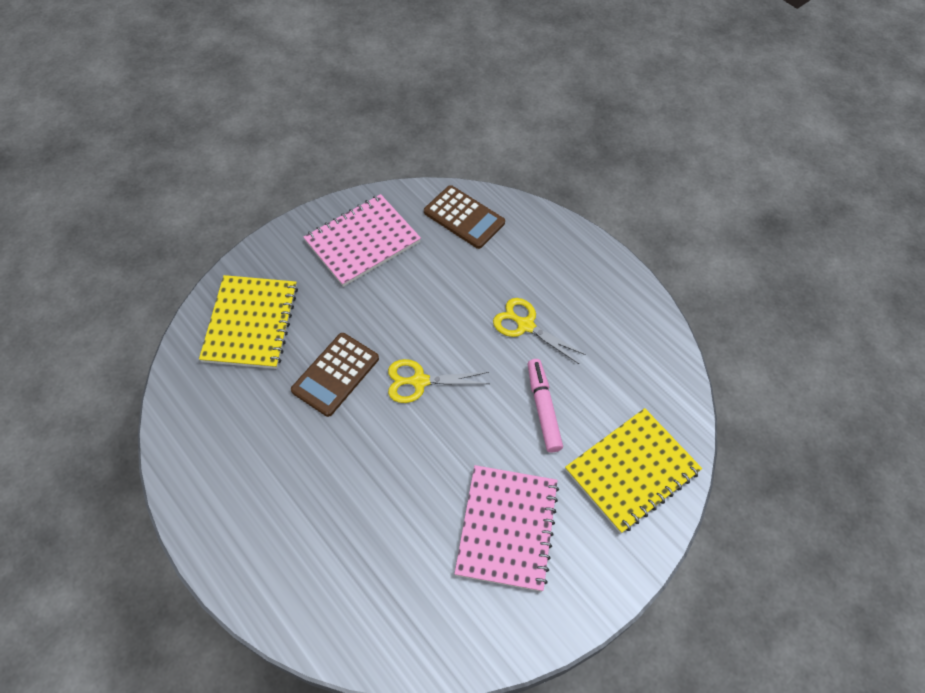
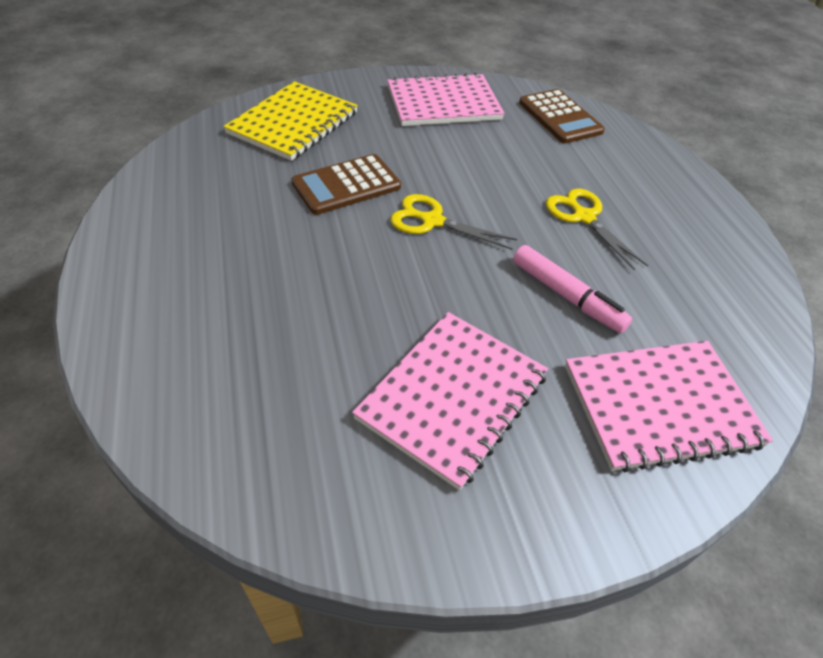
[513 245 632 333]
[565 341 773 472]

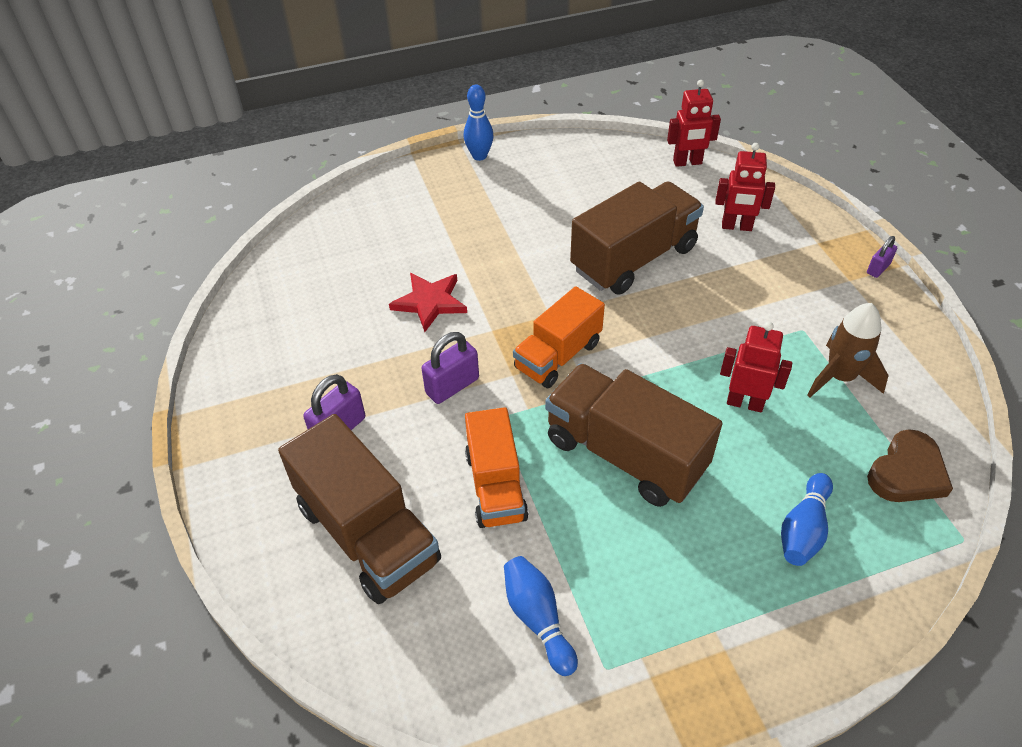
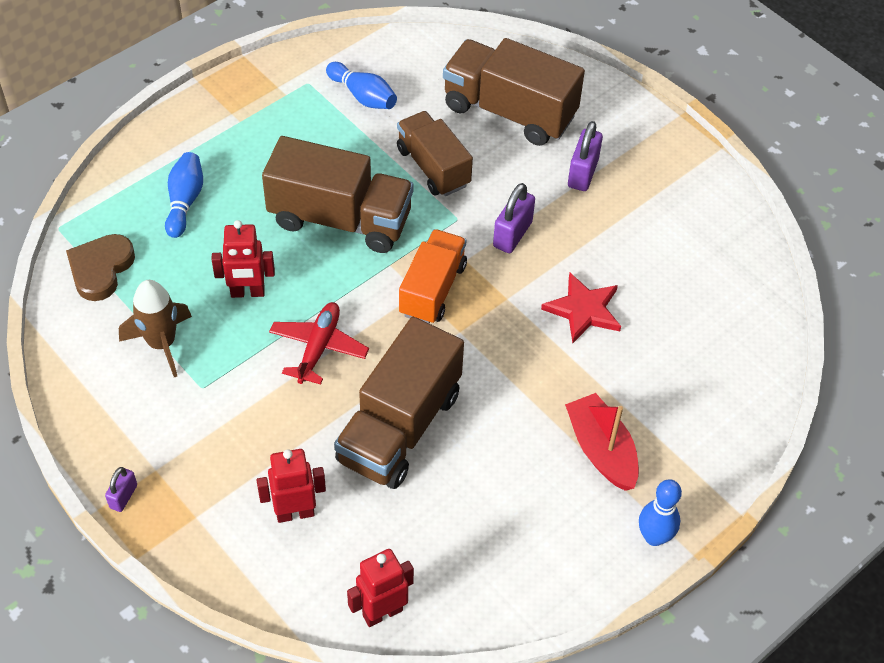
[397 111 473 196]
[269 302 369 385]
[565 393 639 491]

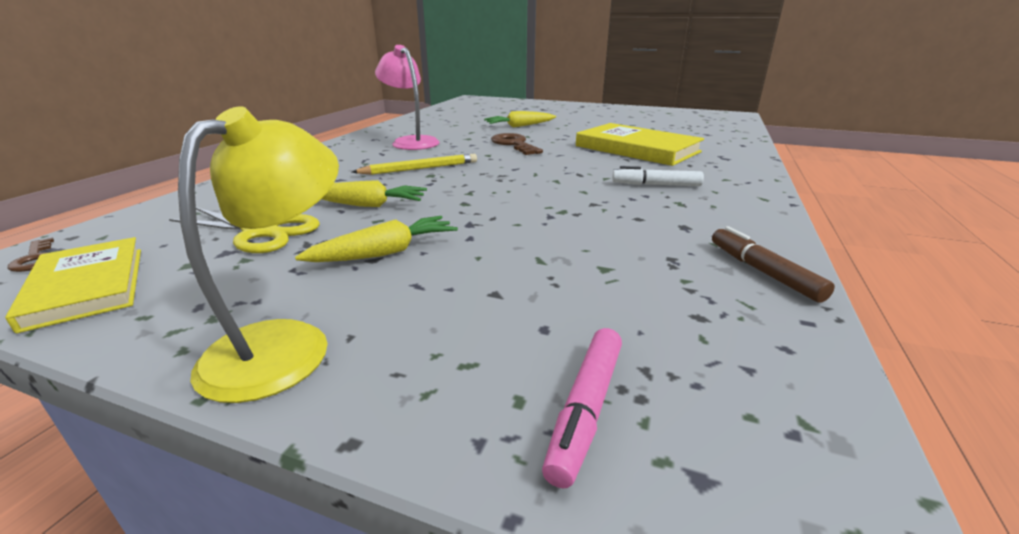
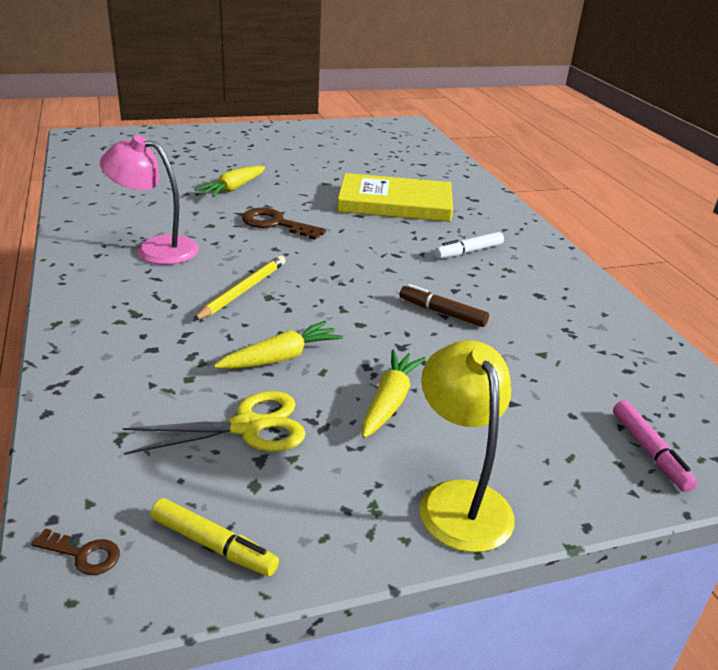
[400 284 489 327]
[151 498 279 576]

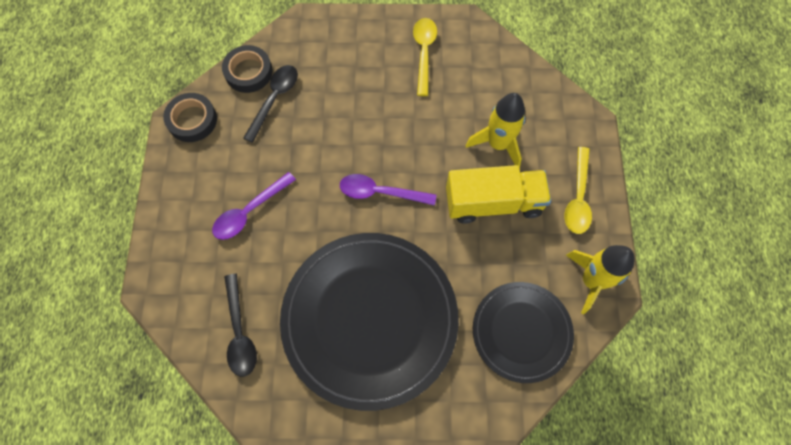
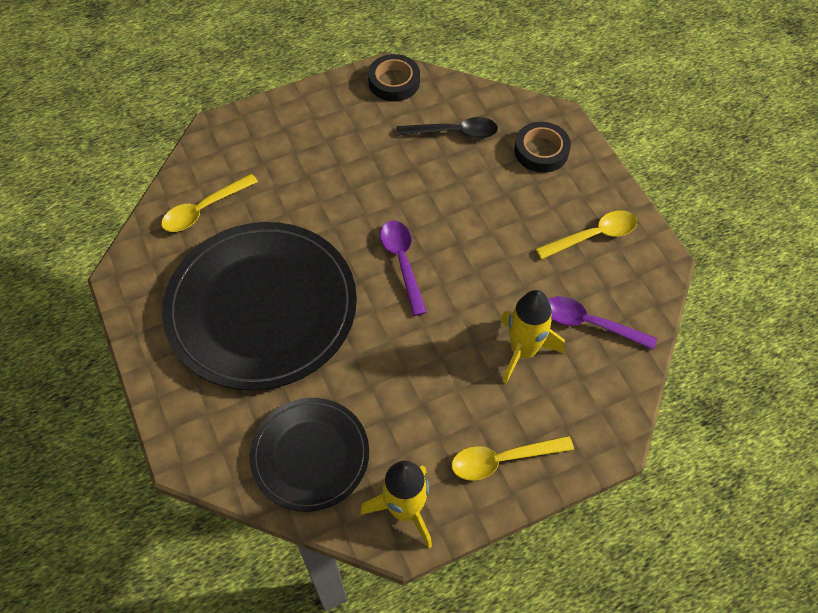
[514 122 571 173]
[446 165 551 224] (first image)
[548 296 657 350]
[161 174 258 232]

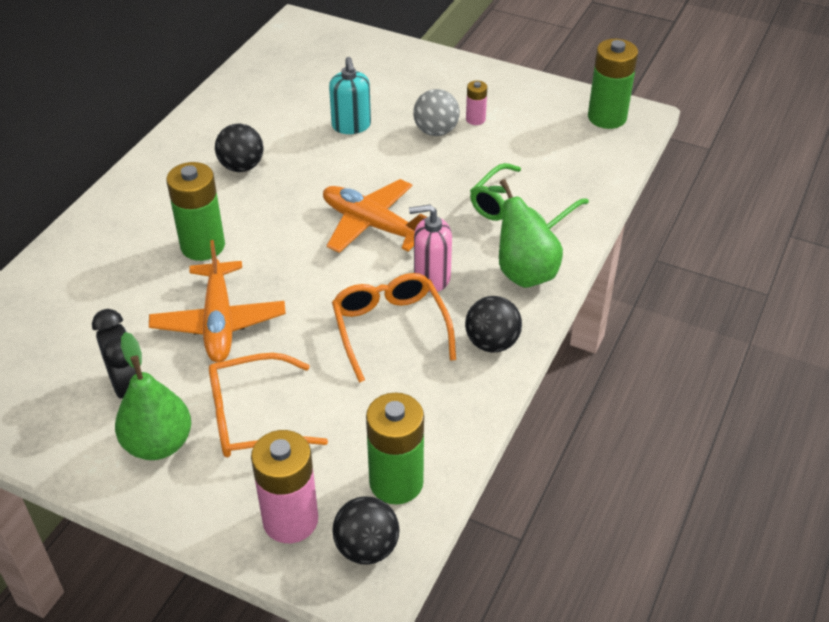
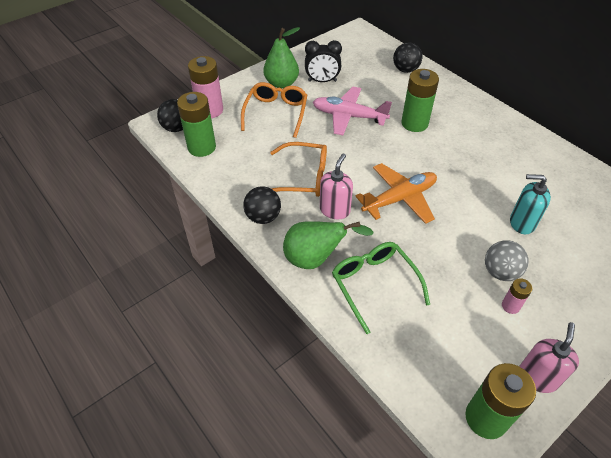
[393 42 423 73]
[313 87 392 135]
[519 322 579 393]

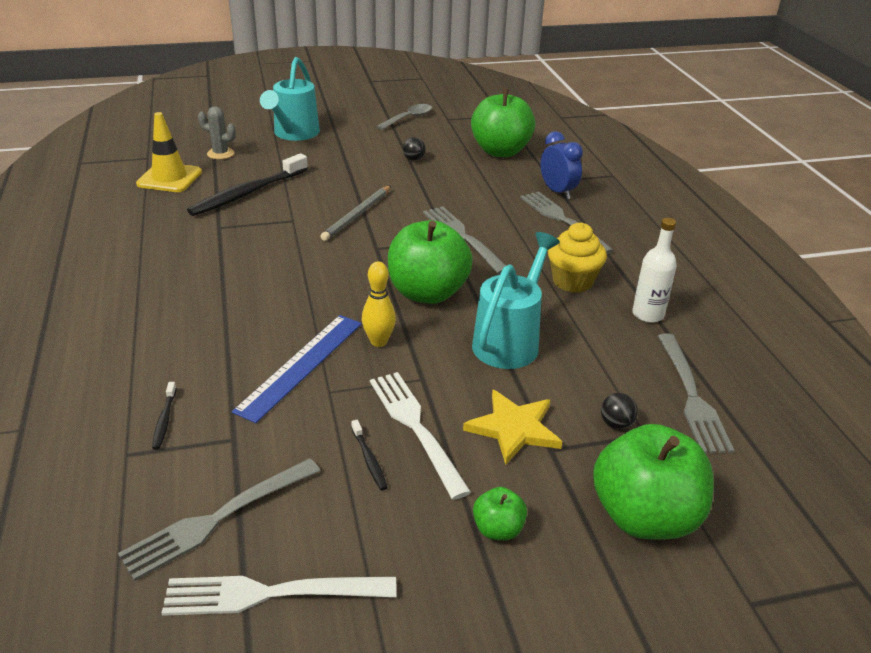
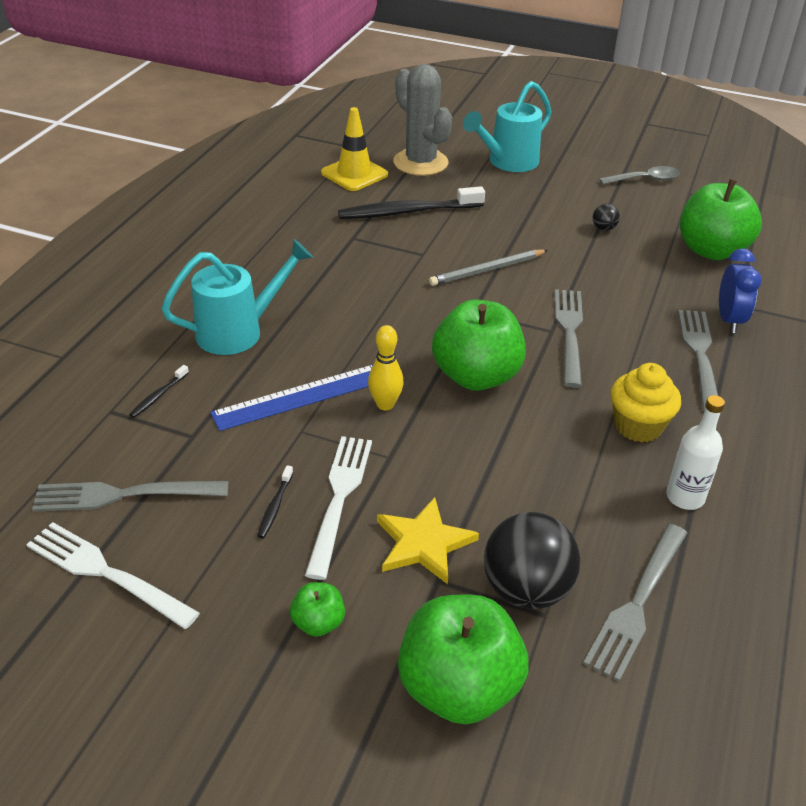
[393 64 452 176]
[162 239 313 355]
[484 512 580 609]

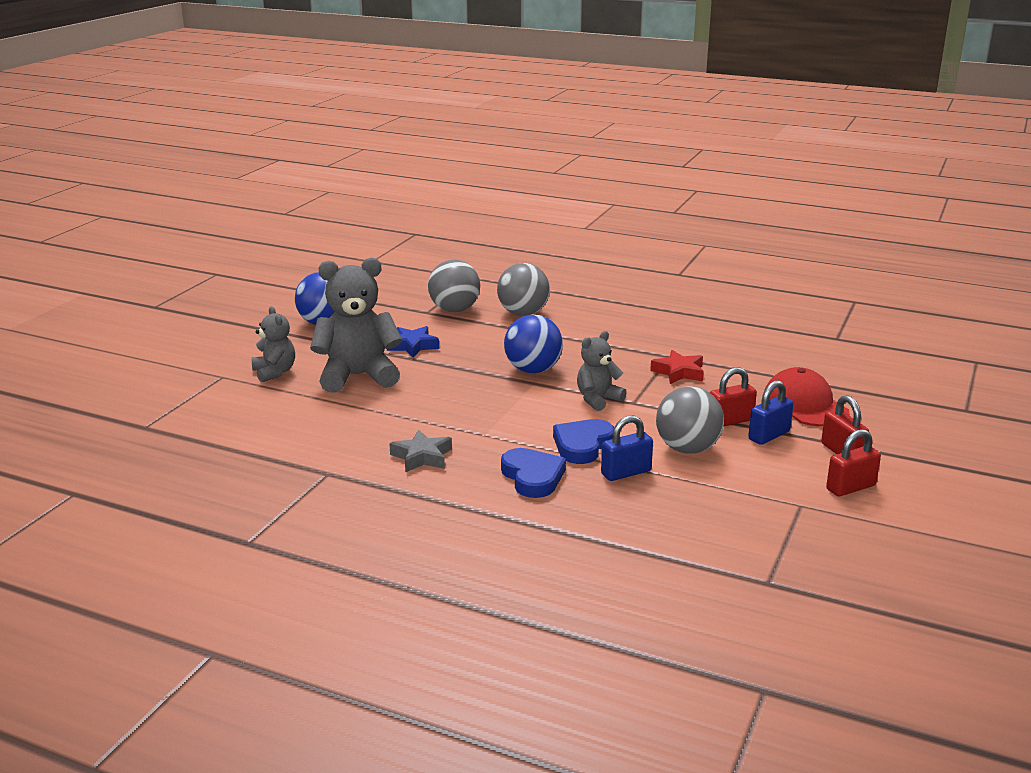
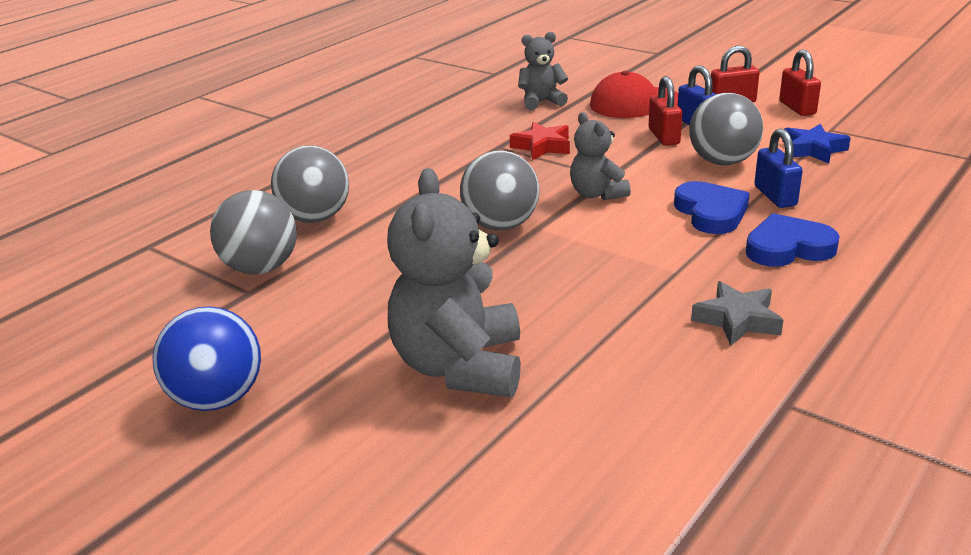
[518 32 568 110]
[460 150 540 230]
[782 124 851 164]
[674 181 750 234]

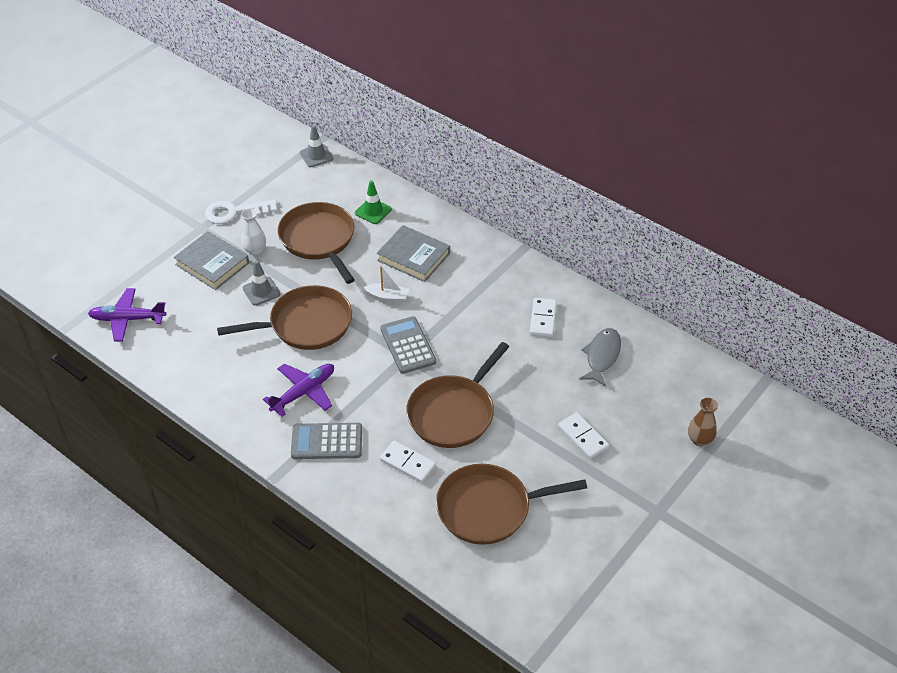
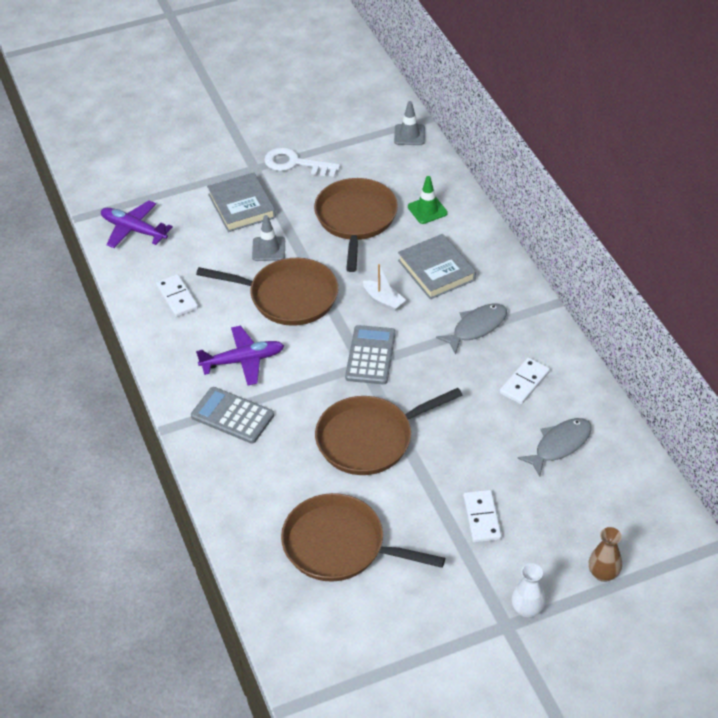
[511 563 546 618]
[156 274 198 317]
[436 303 507 354]

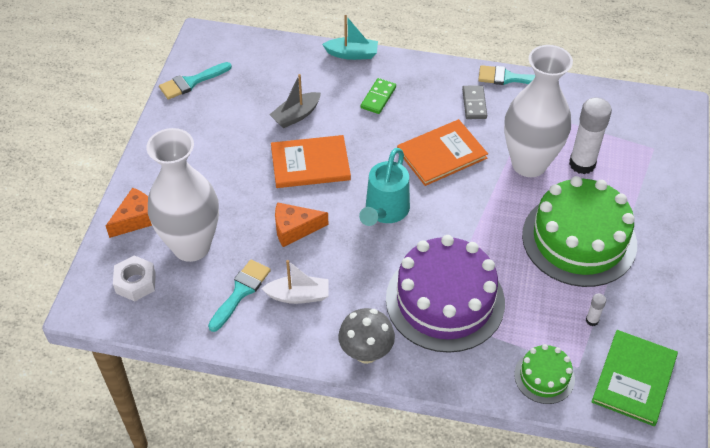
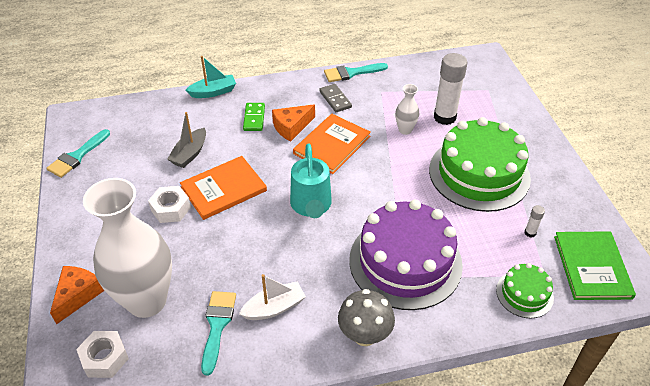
[395 84 419 135]
[272 104 315 142]
[148 186 191 223]

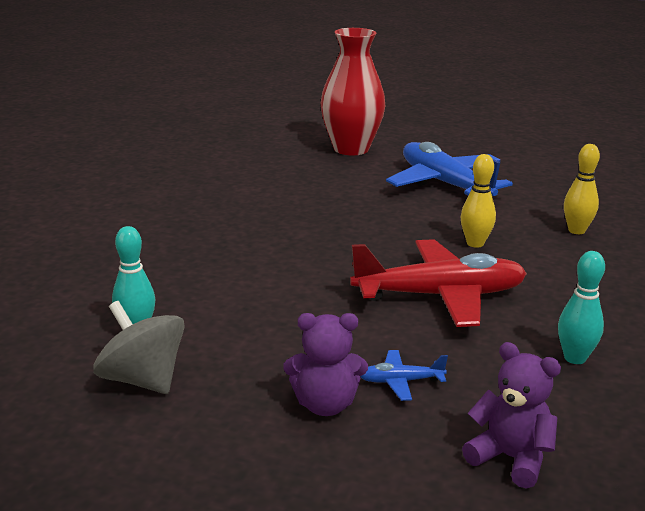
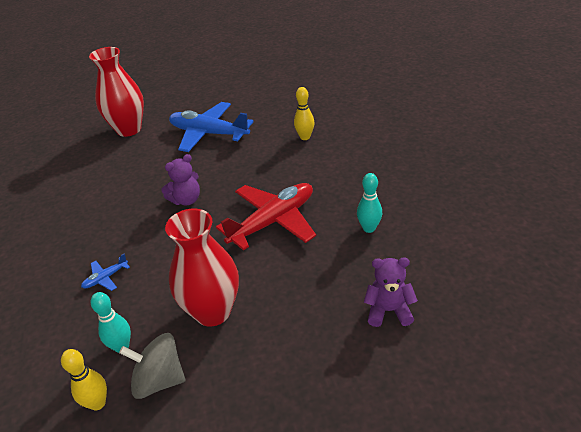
[61 349 107 410]
[161 154 200 205]
[81 254 130 291]
[165 208 239 327]

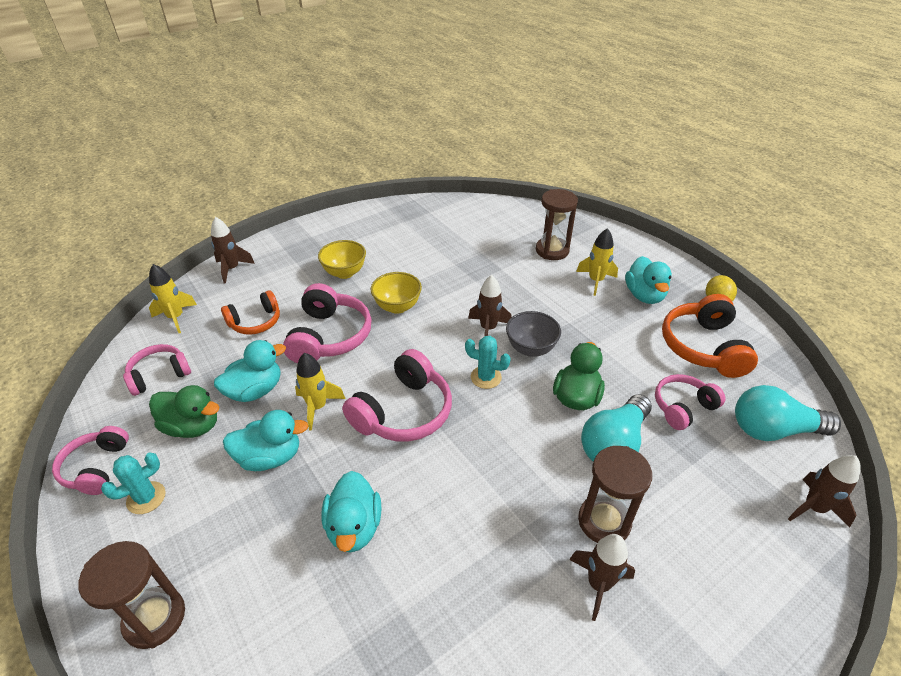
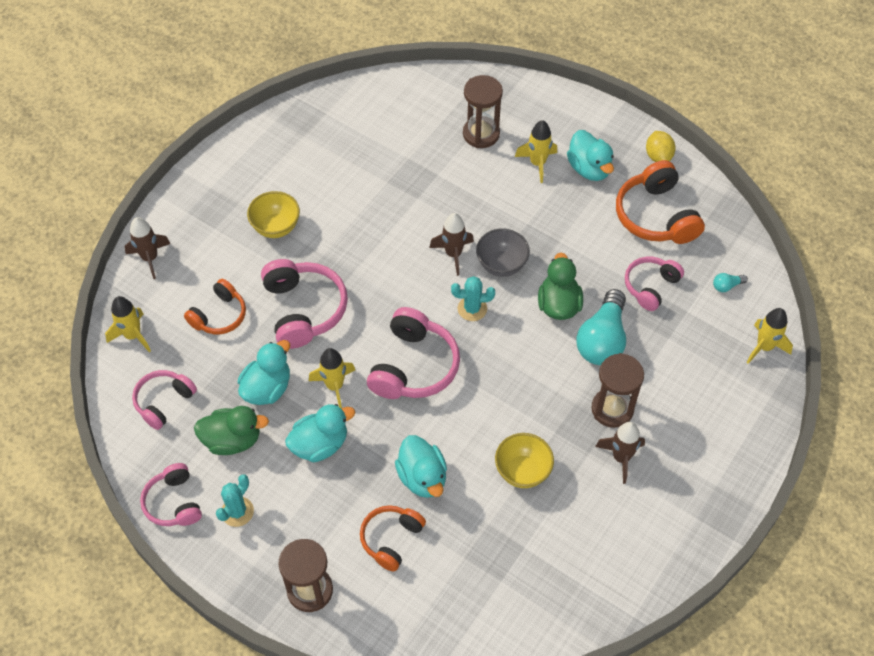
[495 433 554 488]
[713 273 748 292]
[747 308 793 364]
[360 505 426 572]

